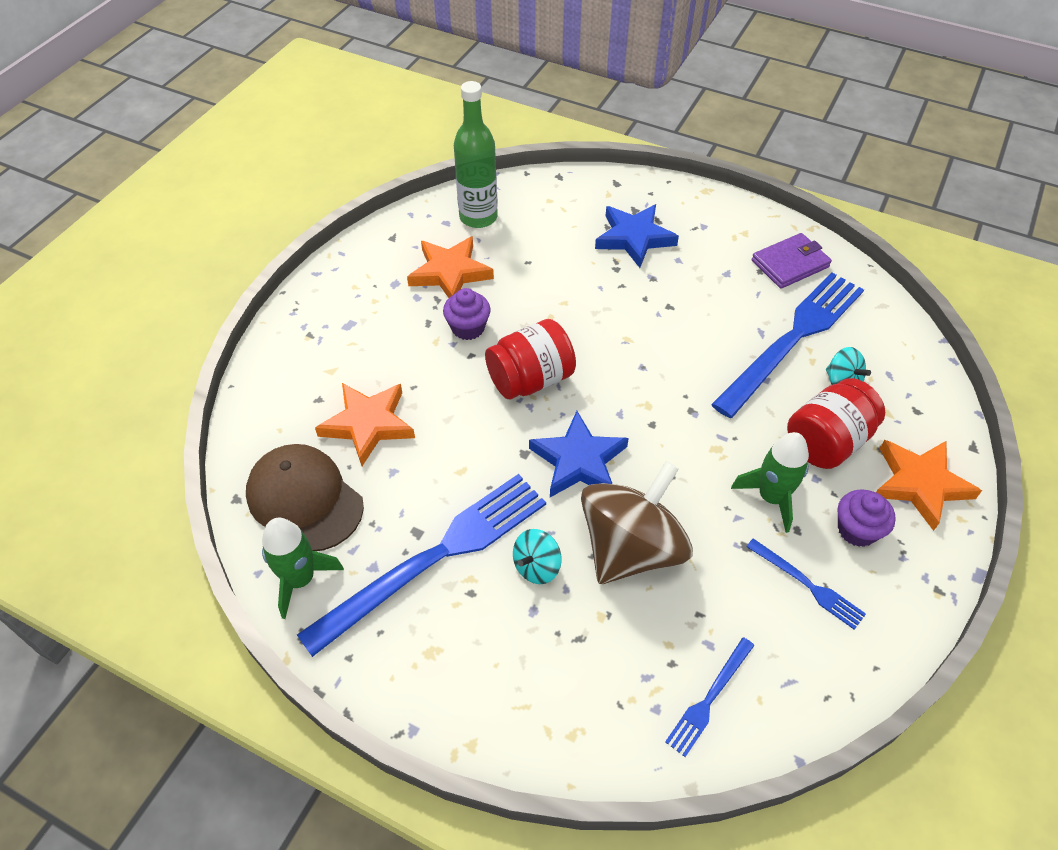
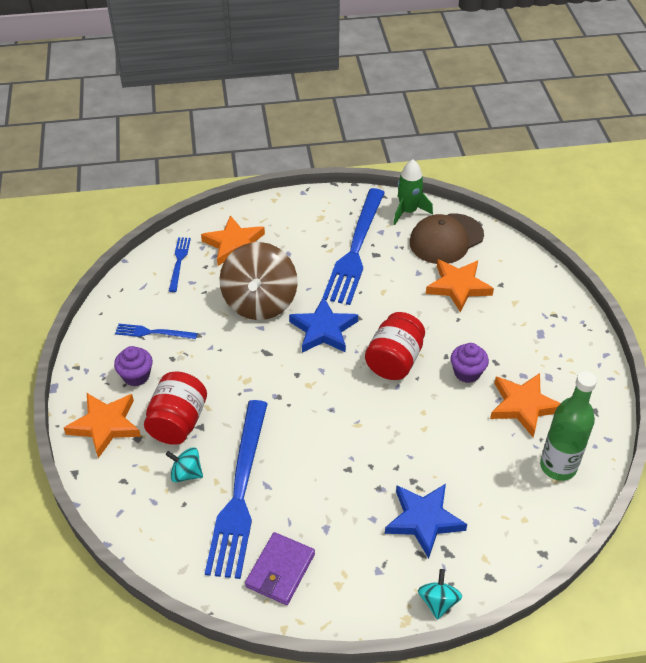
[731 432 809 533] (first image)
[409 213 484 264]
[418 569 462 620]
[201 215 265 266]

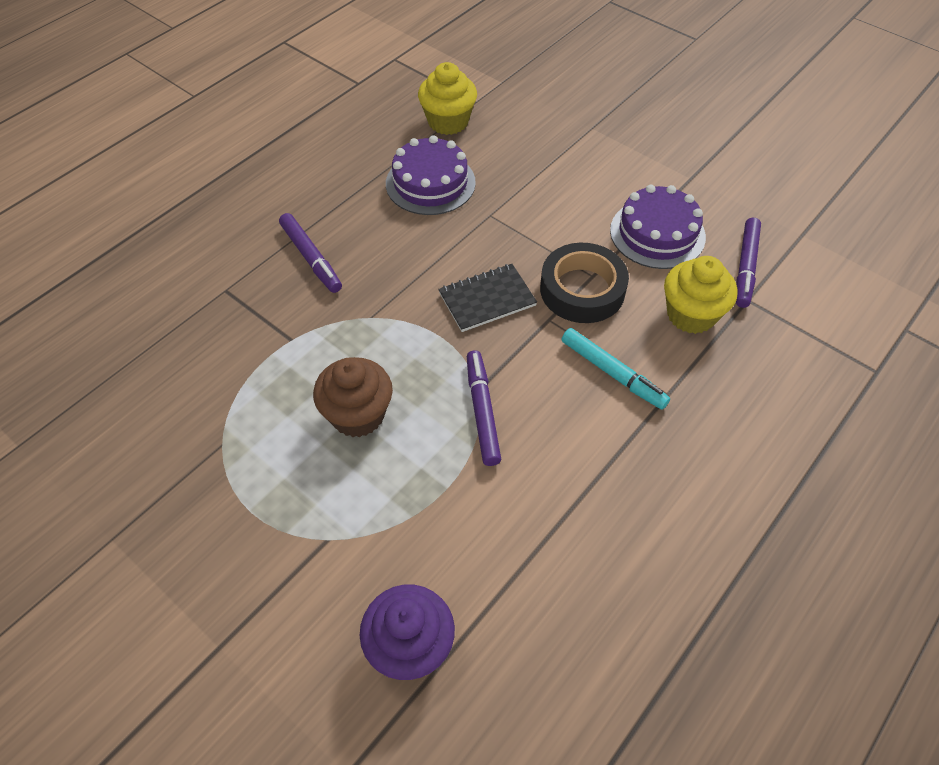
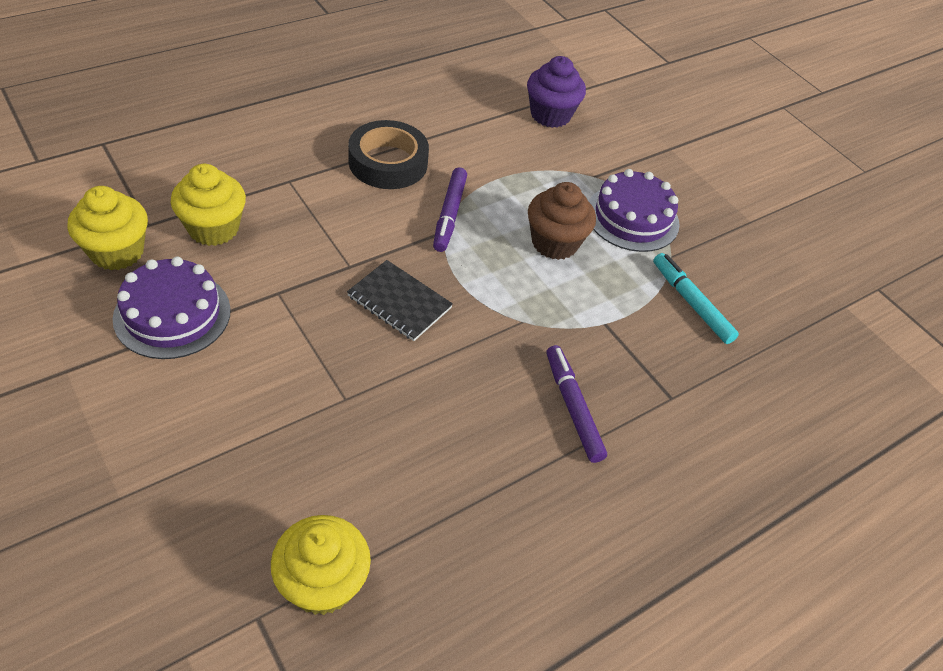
[589 169 680 252]
[67 186 148 270]
[348 120 429 189]
[347 260 453 341]
[653 253 739 344]

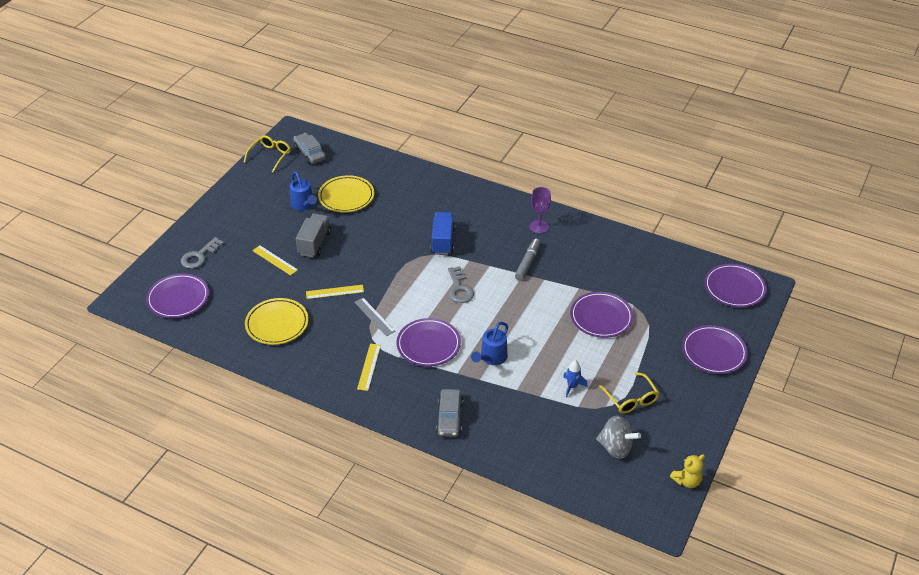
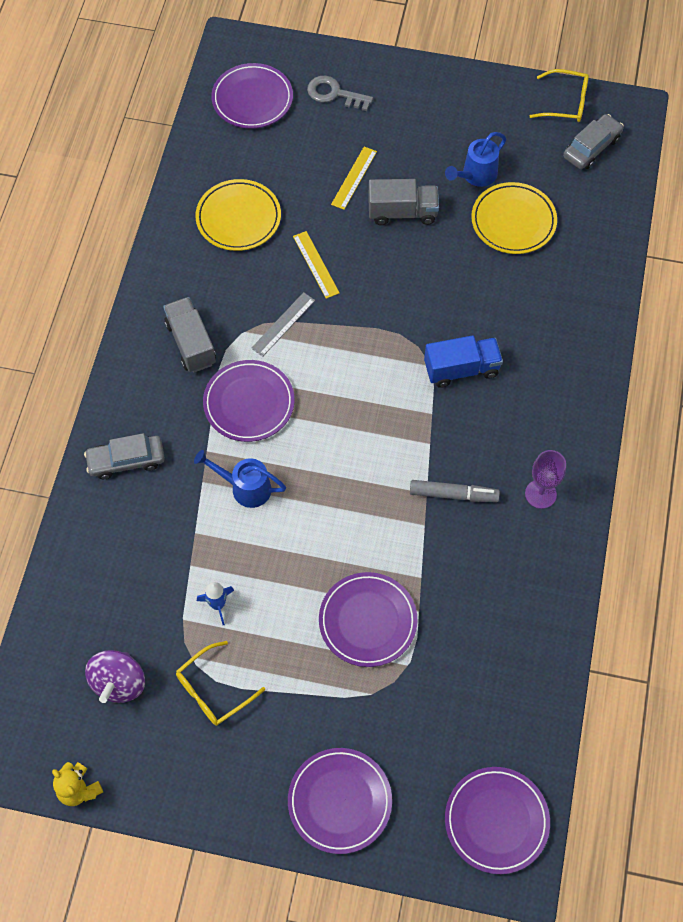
[448 266 474 303] (first image)
[163 297 216 373]
[85 650 145 703]

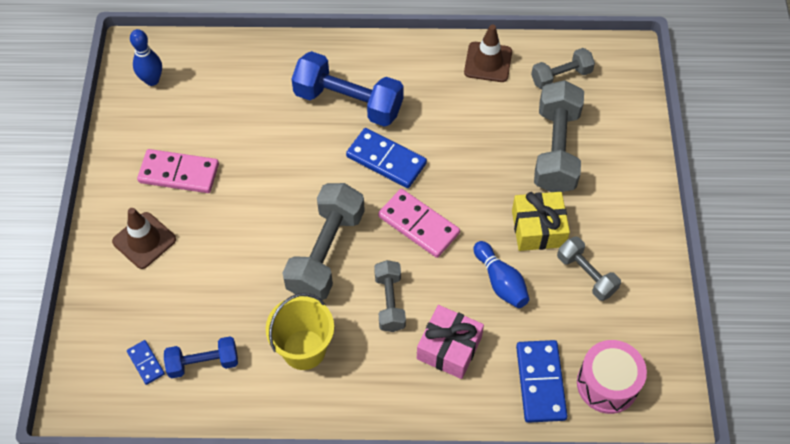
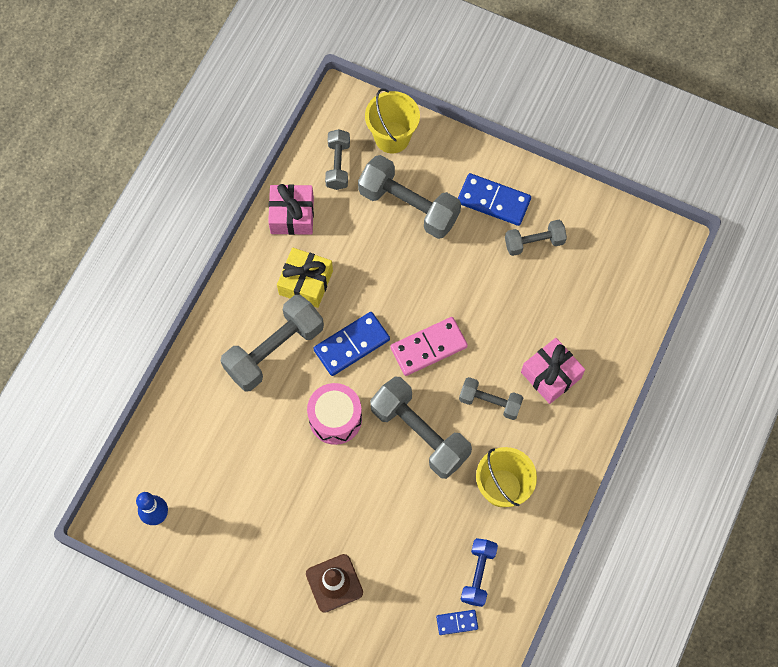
[268 184 314 235]
[220 295 324 391]
[137 149 219 193] (first image)
[277 248 333 308]
[474 241 529 308] (first image)
[458 173 531 226]
[307 383 362 445]
[365 88 420 153]

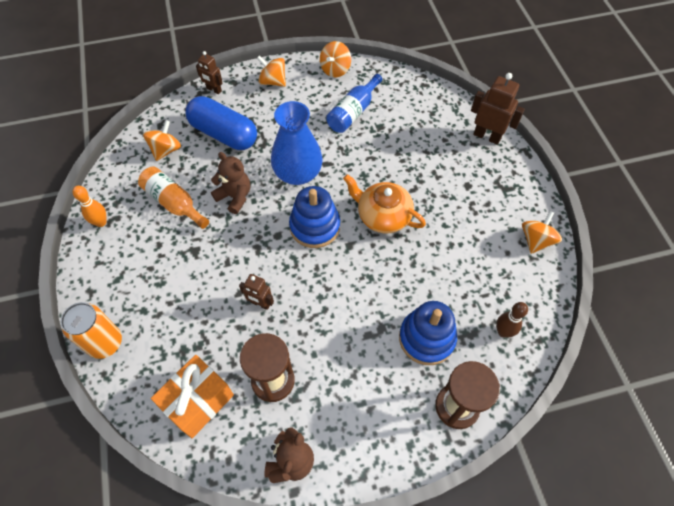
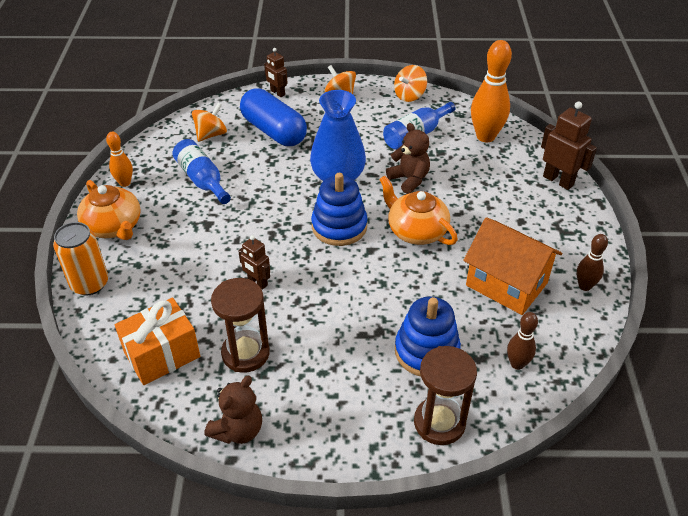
[386 123 430 194]
[172 139 231 204]
[577 234 608 291]
[471 40 512 142]
[77 180 141 240]
[463 217 562 315]

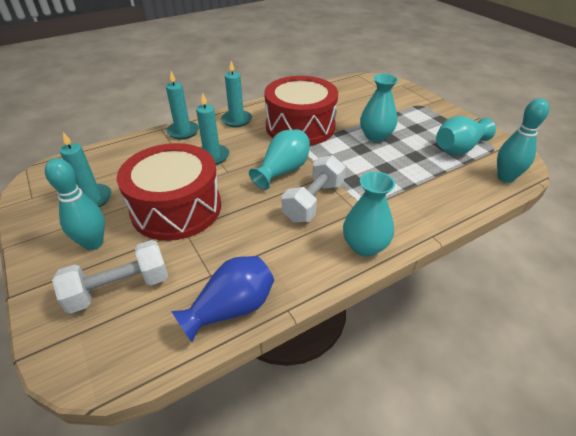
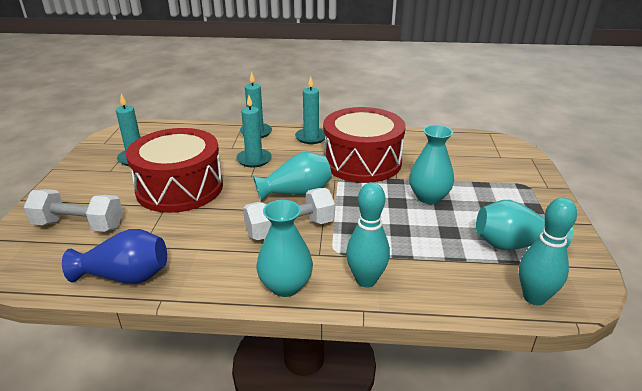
[346 182 390 288]

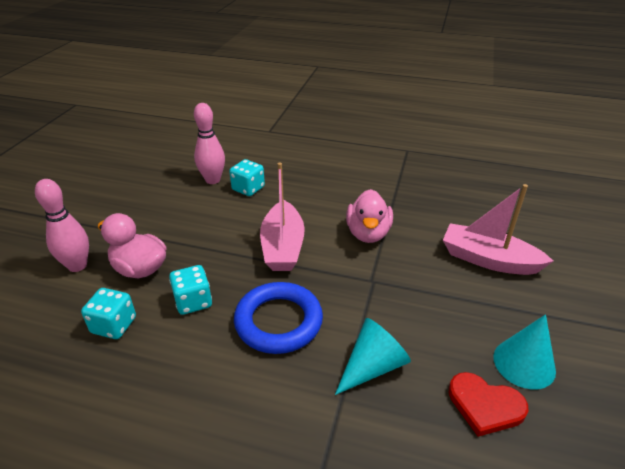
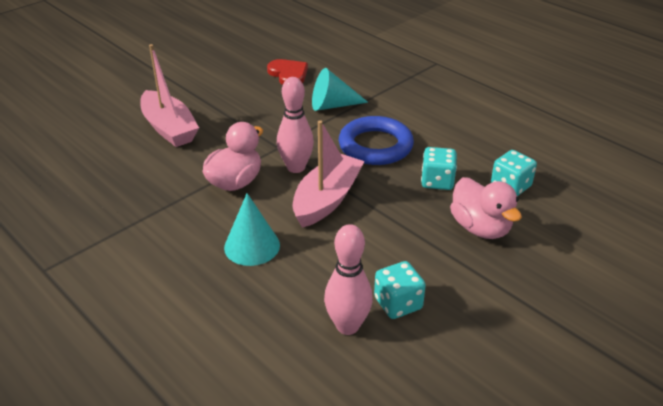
[374 261 426 319]
[277 77 314 173]
[224 193 280 266]

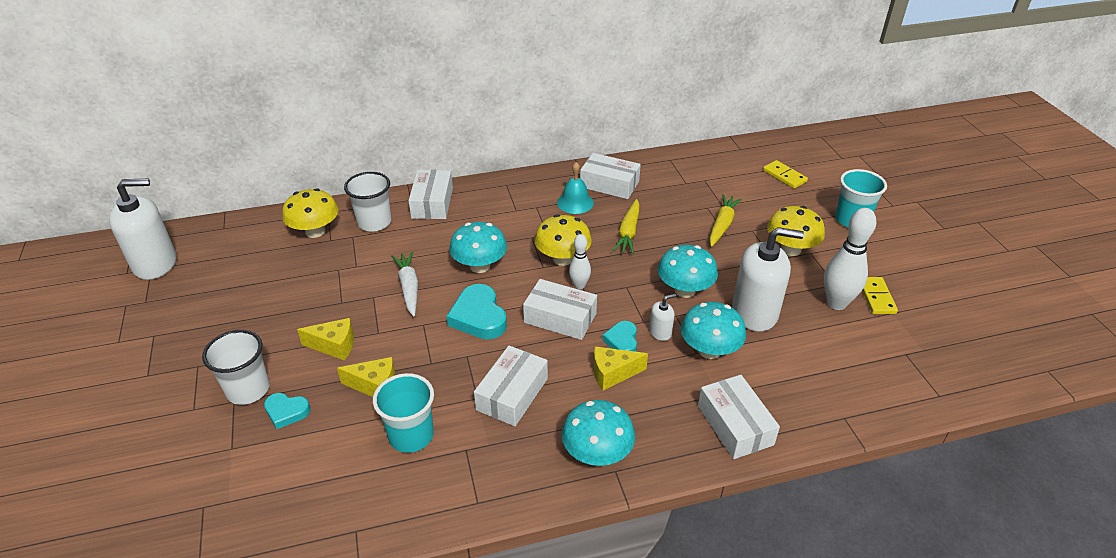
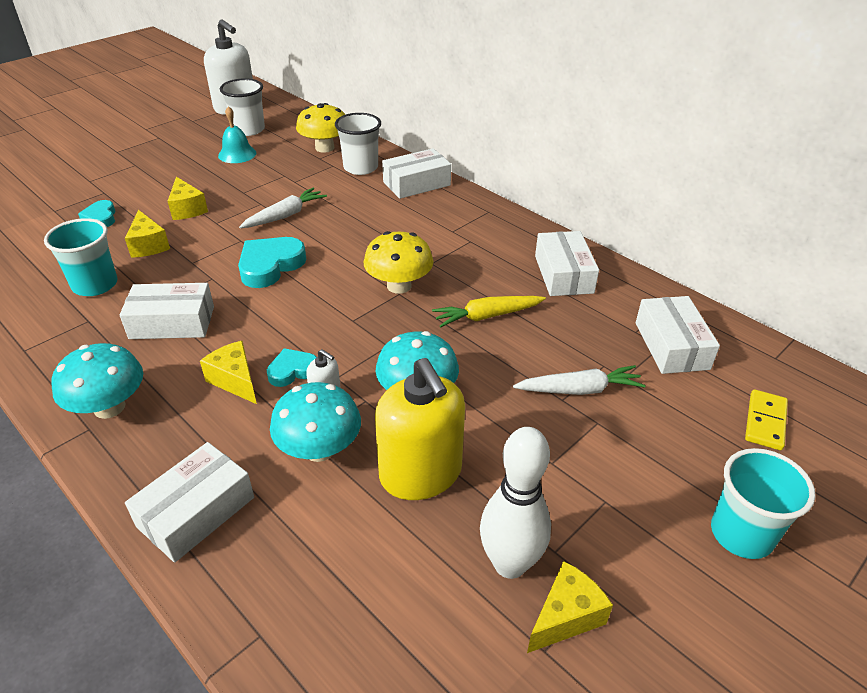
[218 106 256 163]
[513 365 646 395]
[767 206 825 256] (first image)
[449 222 507 273] (first image)
[375 358 465 500]
[569 234 591 289] (first image)
[527 561 613 653]
[636 296 720 374]
[220 78 265 136]

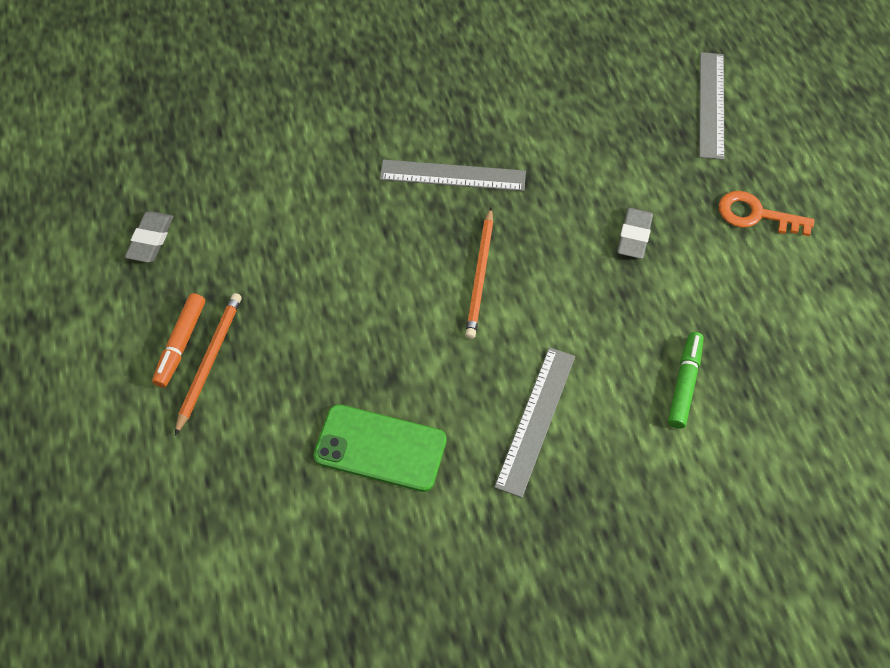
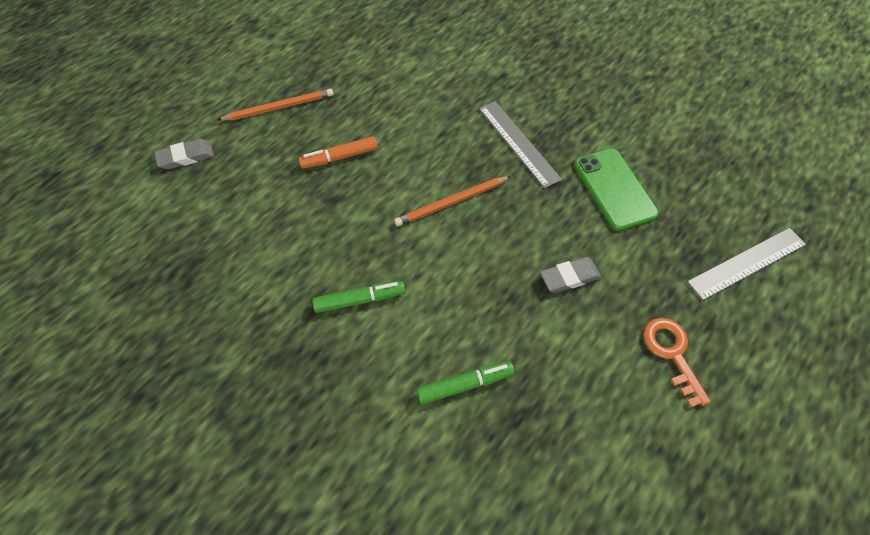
[154 139 214 169]
[299 136 378 169]
[312 281 405 313]
[574 148 659 231]

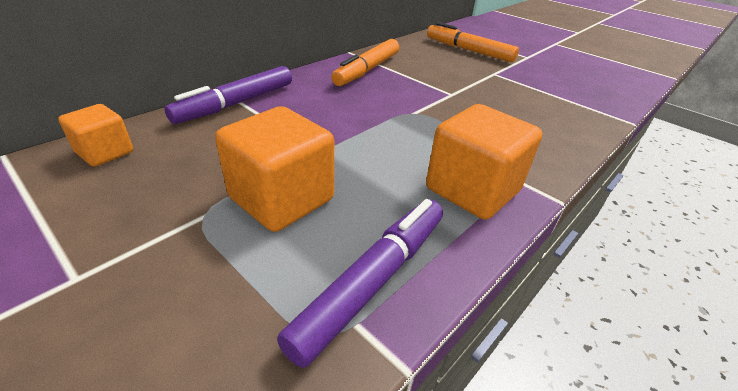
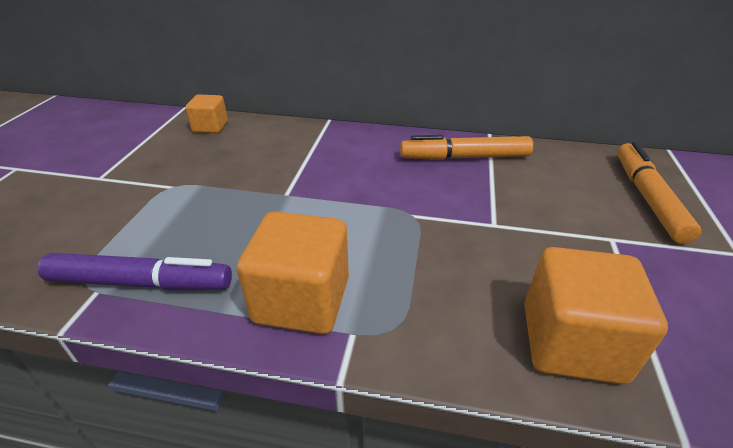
[164 66 292 124] (first image)
[524 247 668 385]

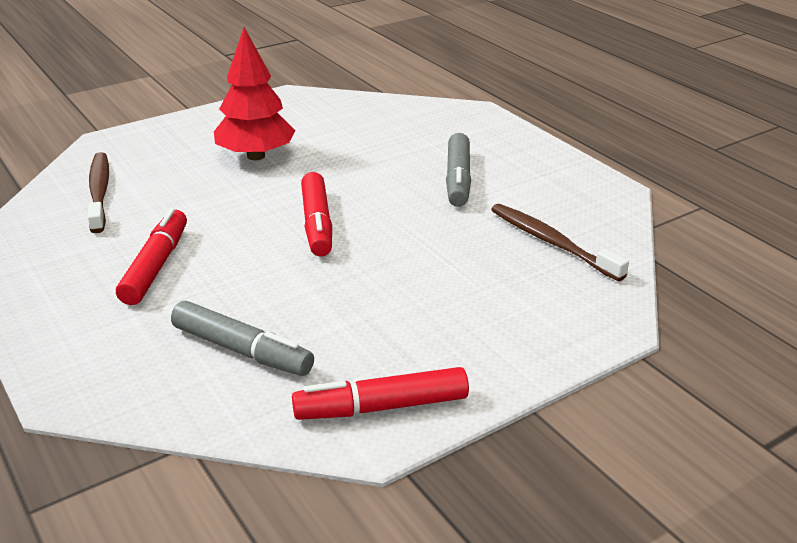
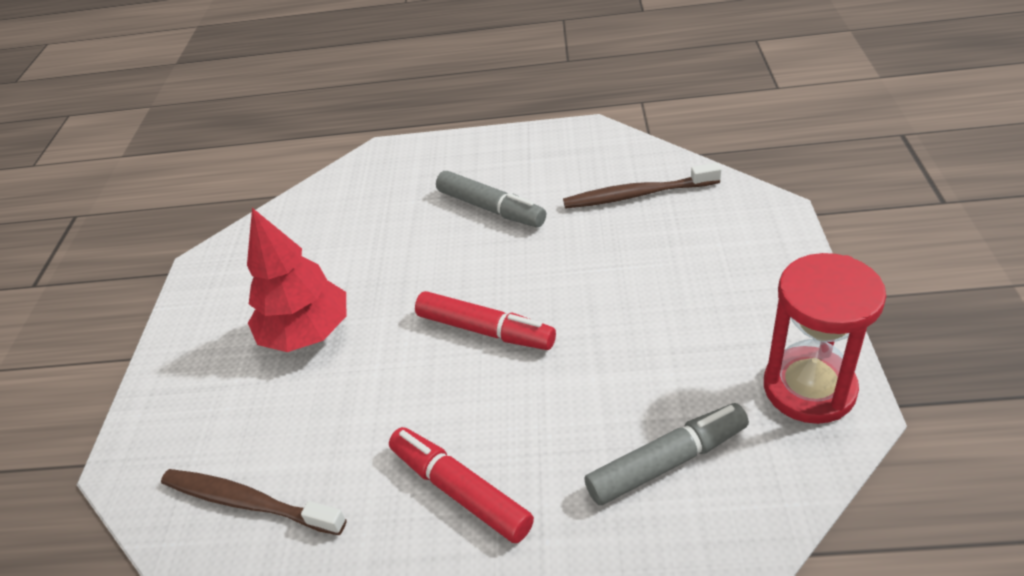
[764 253 886 424]

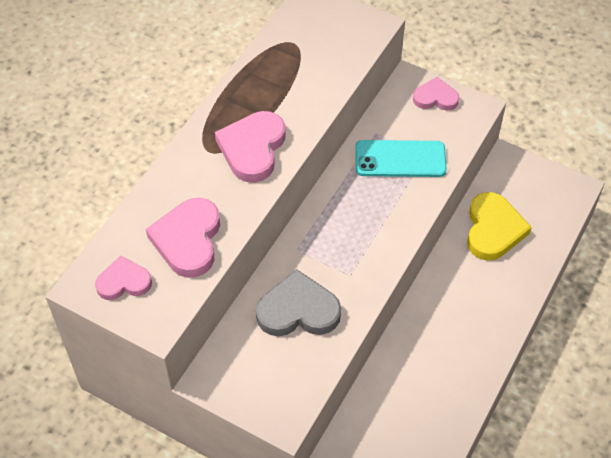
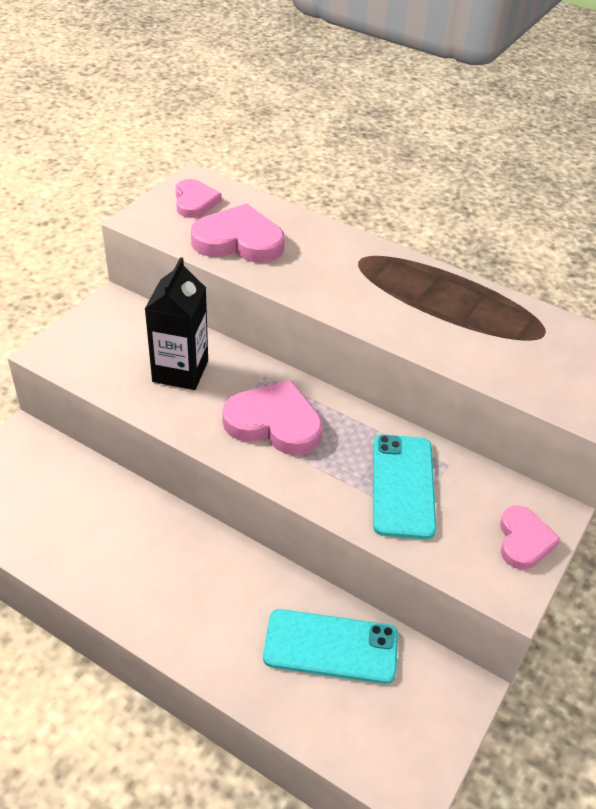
[222 380 323 455]
[263 609 398 684]
[145 257 208 390]

